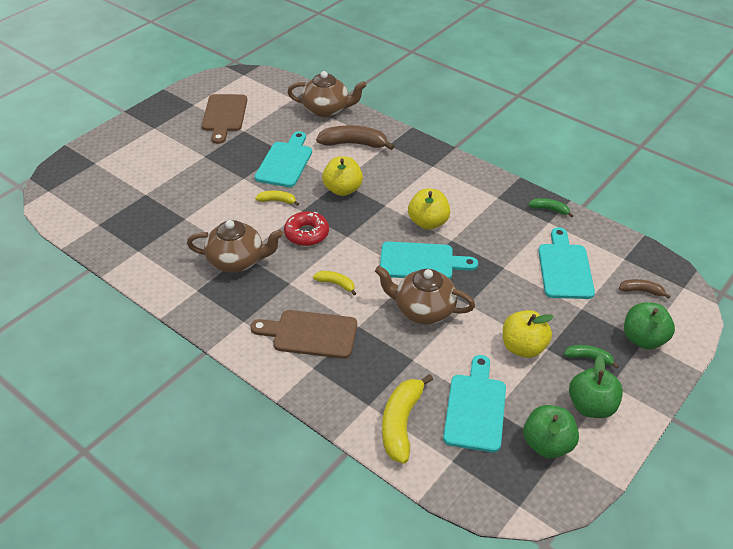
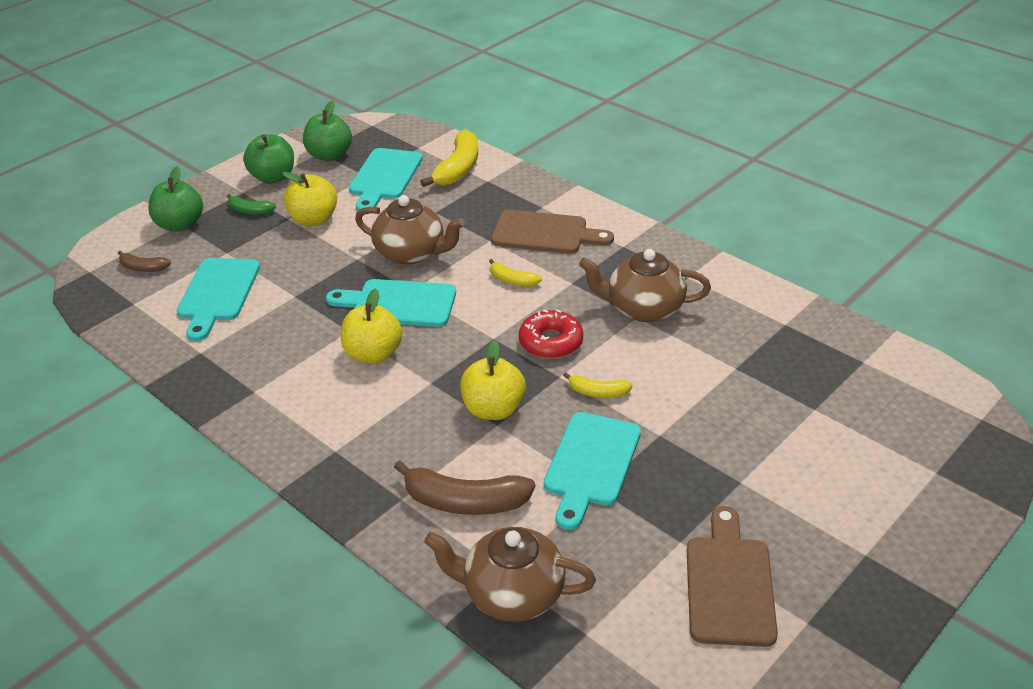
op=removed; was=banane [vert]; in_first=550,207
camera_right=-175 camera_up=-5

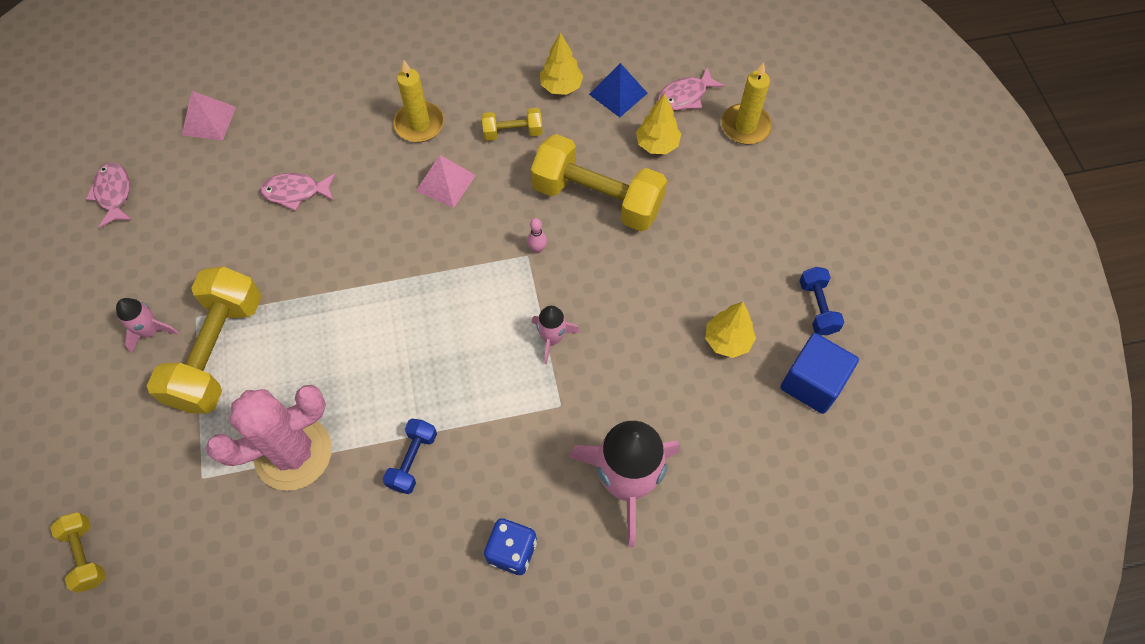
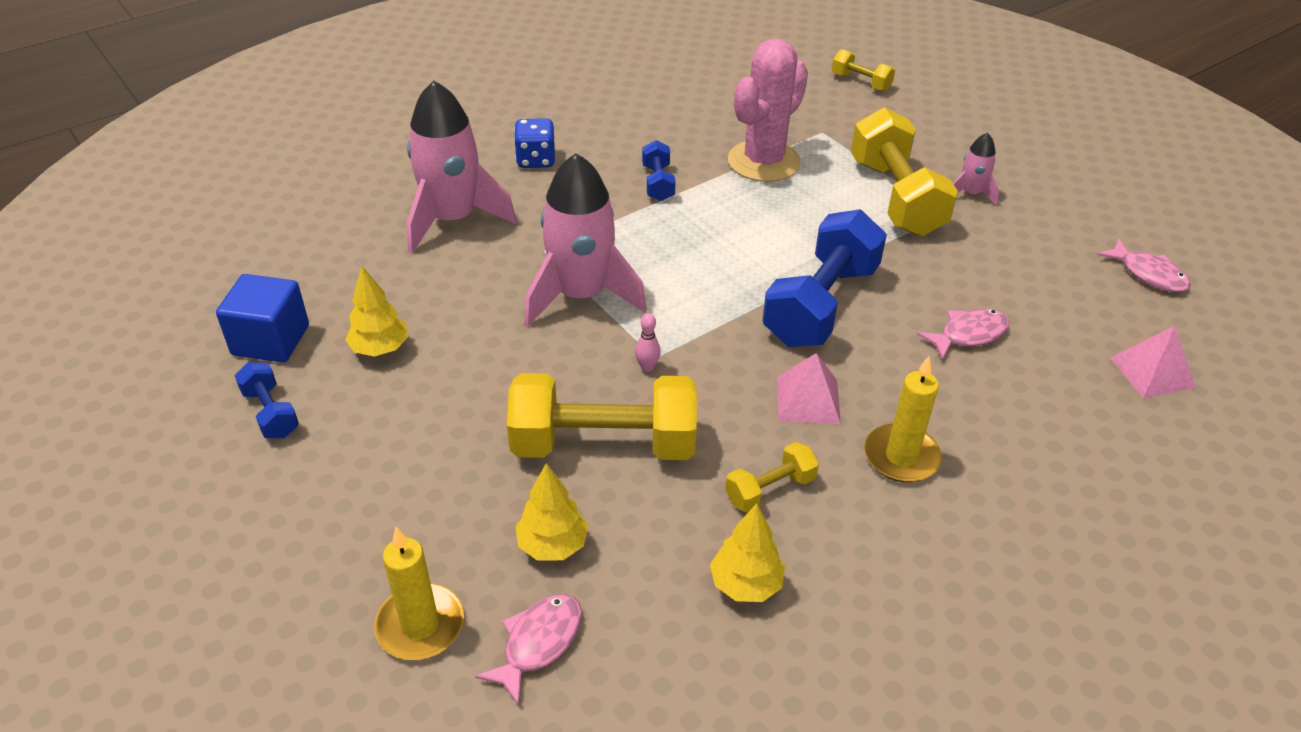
op=removed; was=pyramide [bleu]; in_first=618,90
op=added; now=haltère [bleu]; in_second=824,278
op=resized; was=fusée [rose]; in_first=556,335; in_second=585,240; ratio=2.11
camera_right=155 camera_up=-20

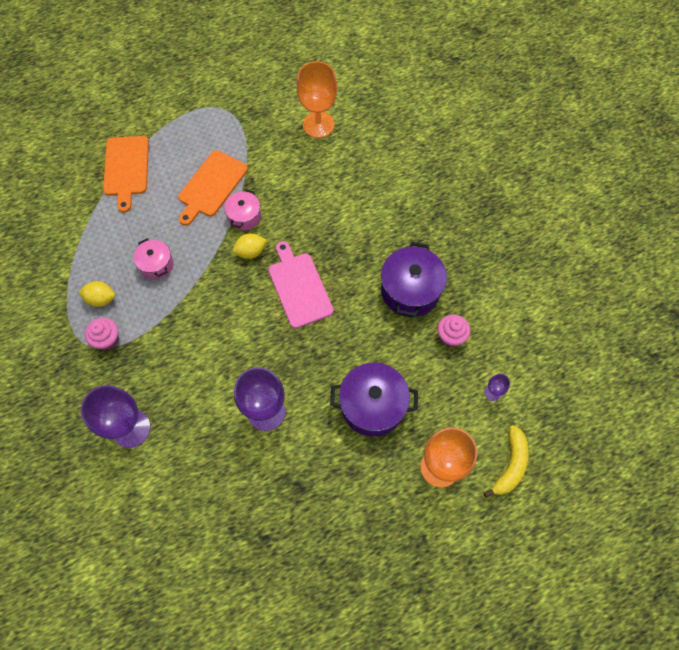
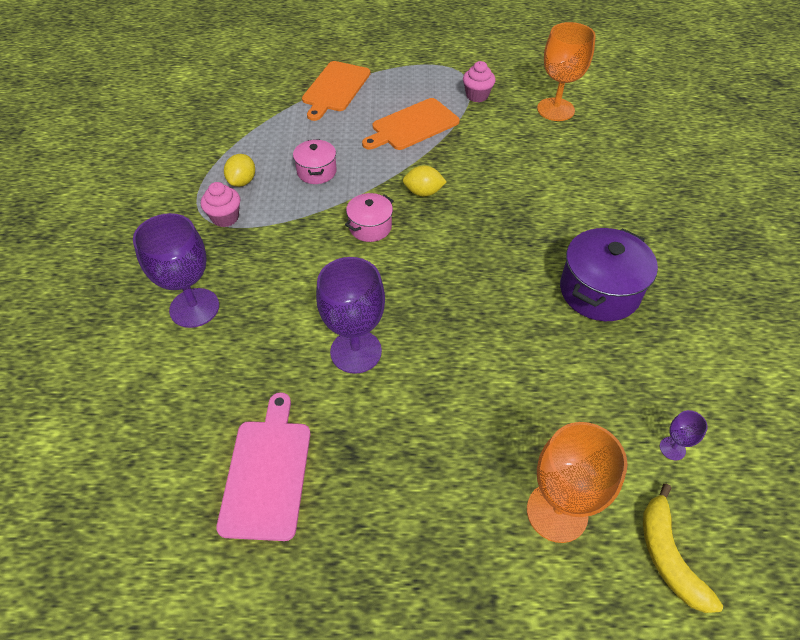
op=removed; was=marmite [violet]; in_first=374,399
op=moved; was=marmite [rose]; in_first=242,209; in_second=369,217
op=moved; was=planche à découper [rose]; in_first=301,284; in_second=263,466
op=moved; was=muffin [rose]; in_first=454,331; in_second=479,81
op=turned; was=citron [jaune]; in_first=96,294; in_second=239,170; clockwise=75
op=turned; was=banane [jaune]; in_first=506,461; in_second=683,548; clockwise=120
camera_right=25 camera_up=-15

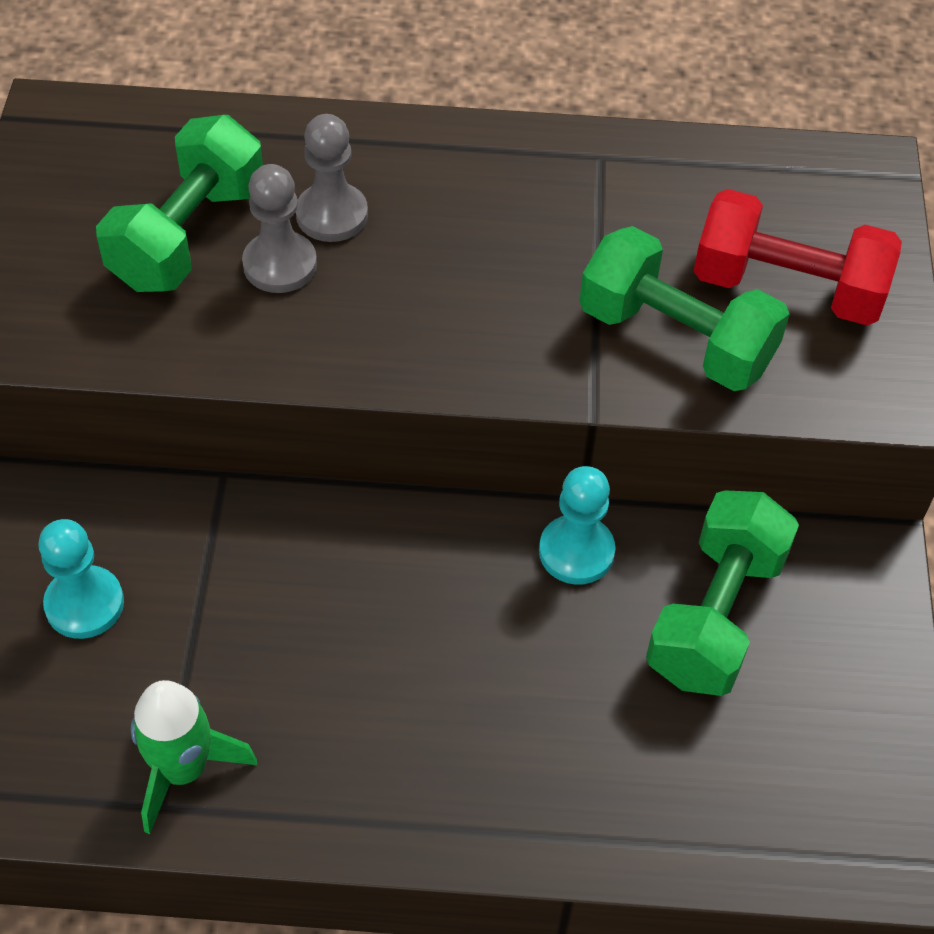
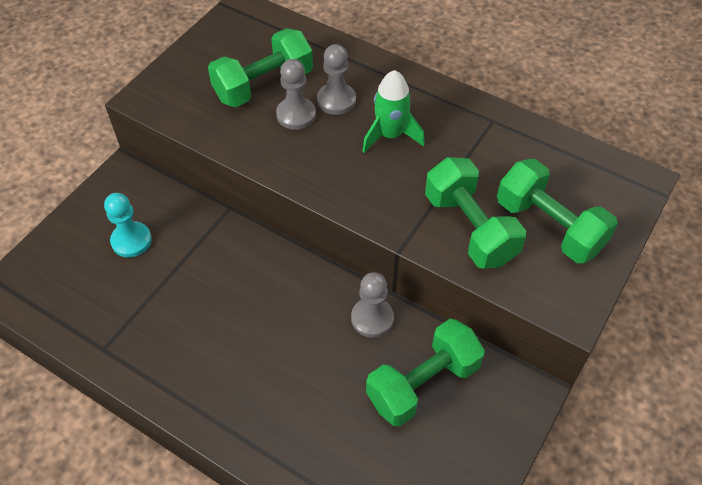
op=moved; was=fusée [vert]; in_first=194,757; in_second=393,111
op=recoloured; was=pion [turquoise]; now=pion [gris]; in_first=577,525; in_second=372,304
op=recoloured; was=haltère [rouge]; now=haltère [vert]; in_first=798,257; in_second=557,211
camera_right=30 camera_up=0

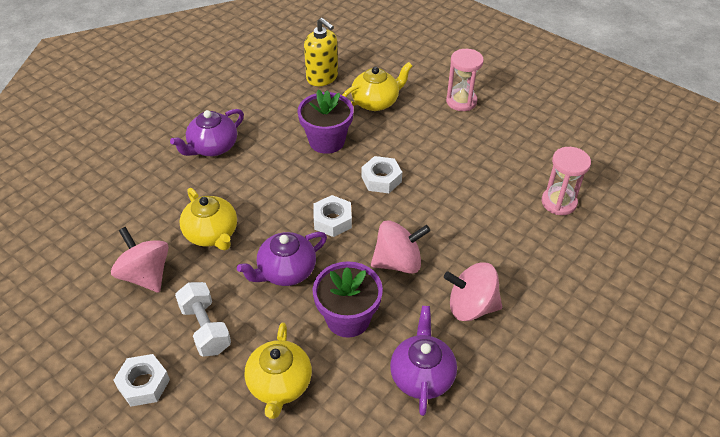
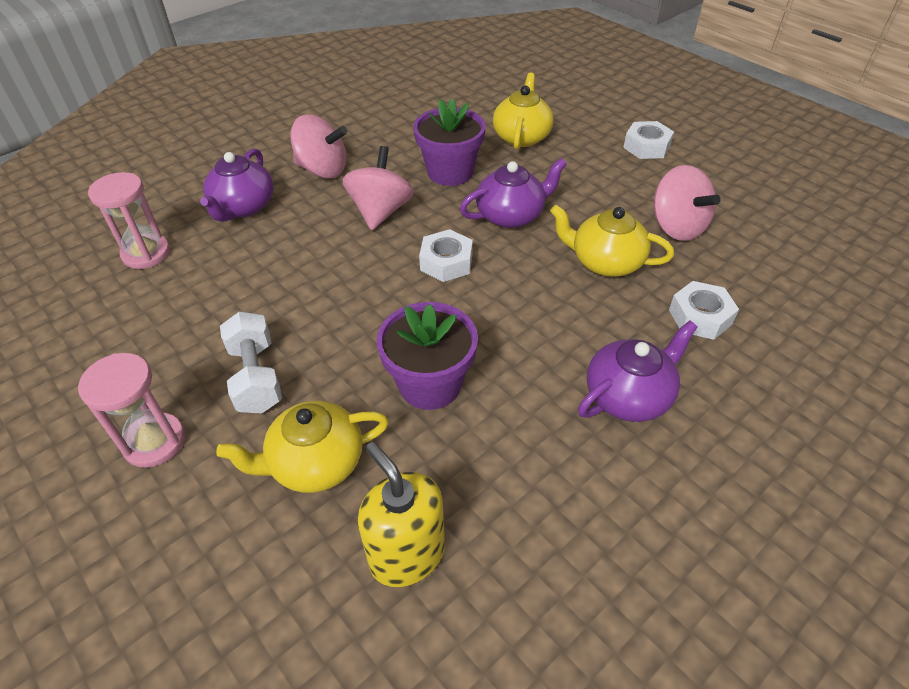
op=moved; was=haltère [blanc]; in_first=203,319; in_second=251,362
op=moved; was=écrou [blanc]; in_first=382,174; in_second=704,310
op=moved; was=théière [violet]; in_first=423,361; in_second=237,185
op=turned; was=théière [jaune]; in_first=208,219; in_second=612,241; clockwise=-45
op=turned; was=toupie [rose]; in_first=401,247; in_second=378,188; clockwise=105
camera_right=-170 camera_up=0

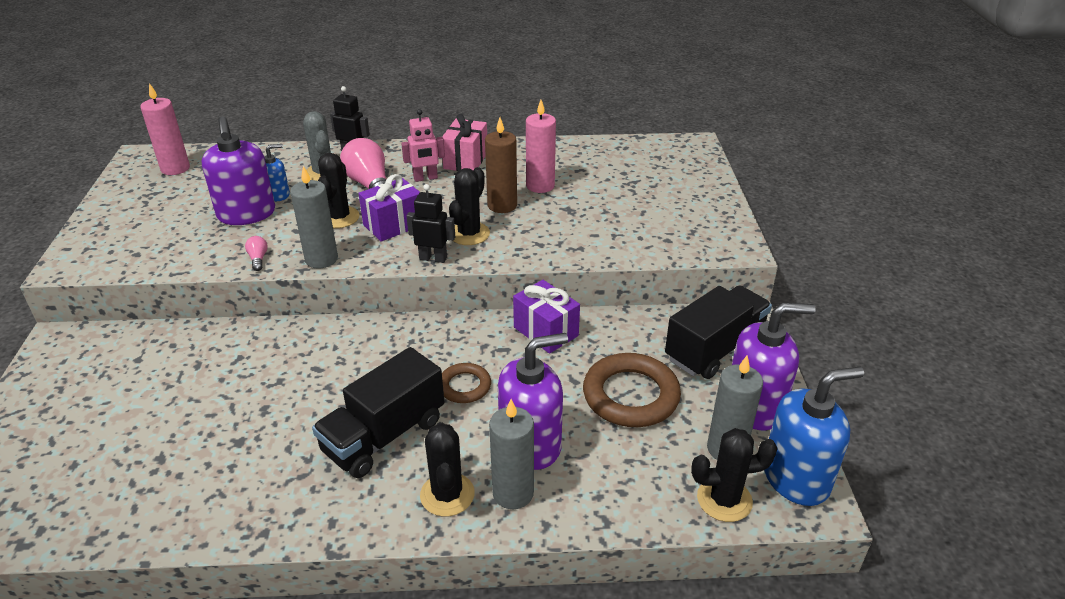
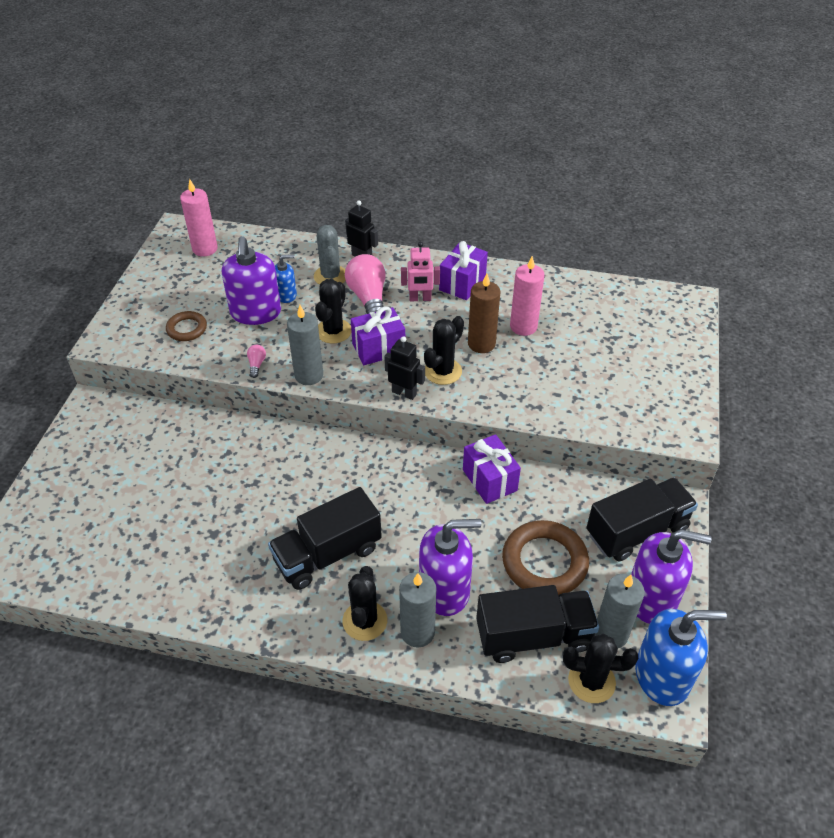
op=added; now=camion [noir]; in_second=537,624
op=moved; was=anneau [marron]; in_first=466,383; in_second=186,326
op=recoloured; was=cadeau [rose]; now=cadeau [violet]; in_first=464,142; in_second=463,270
camera_right=15 camera_up=10

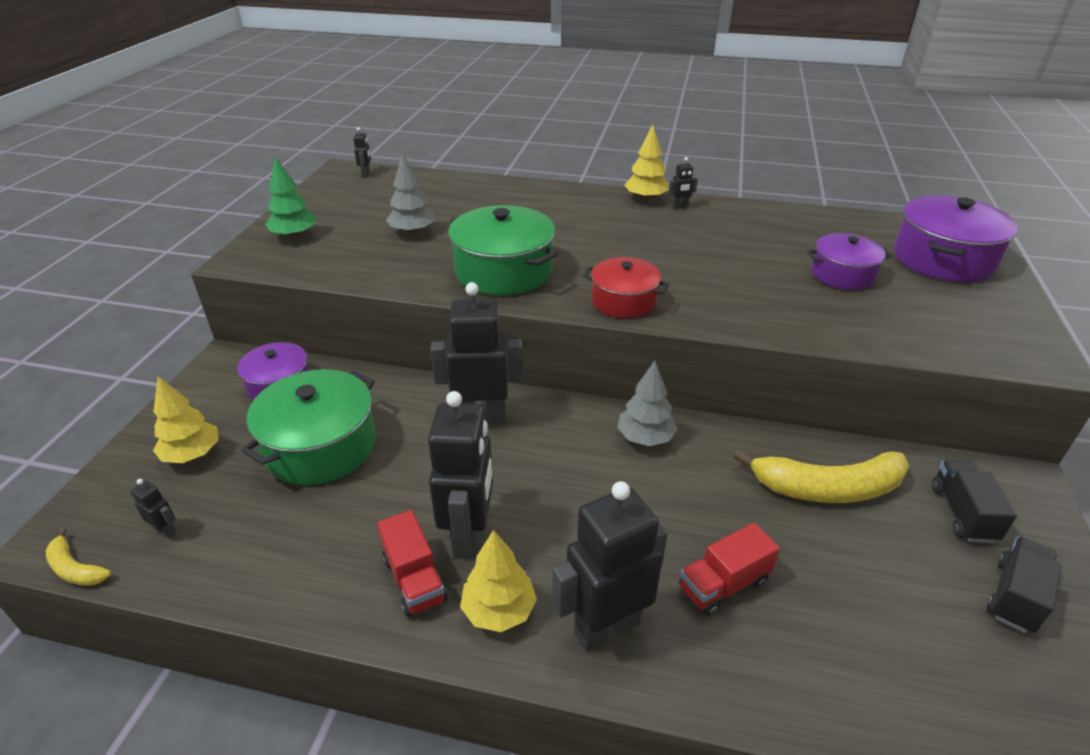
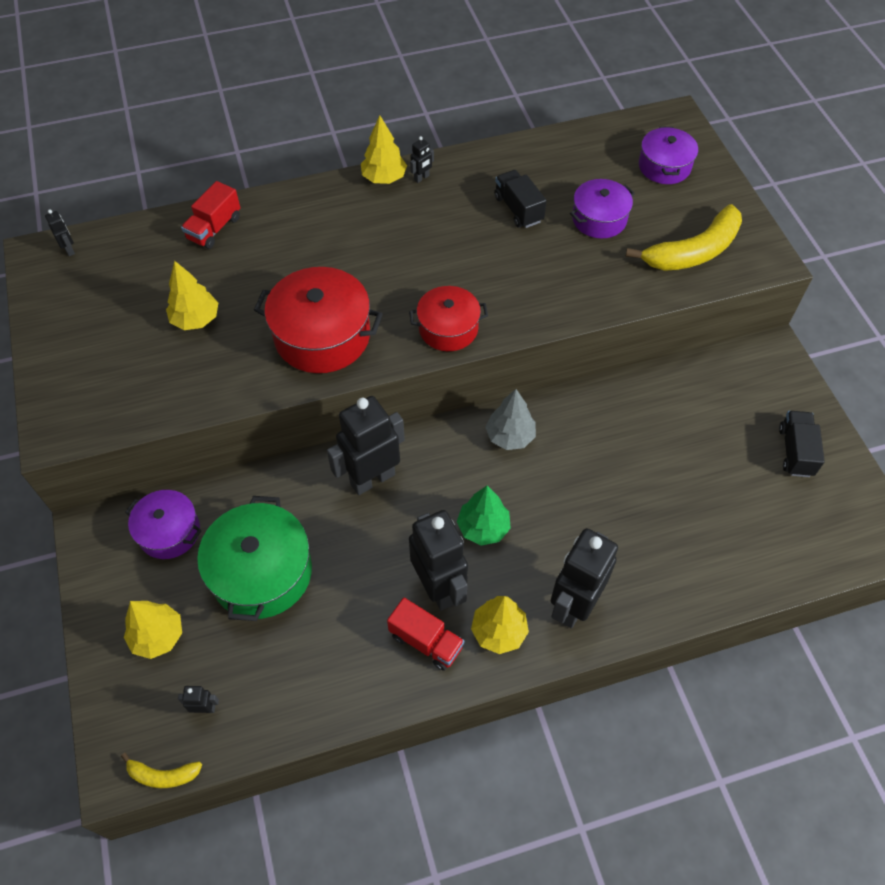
op=moved; was=arbre [vert]; in_first=291,198; in_second=484,515
op=moved; was=camion [rouge]; in_first=729,569; in_second=210,215
op=moved; was=banane [jaune]; in_first=821,476; in_second=683,237
op=moved; was=camion [noir]; in_first=974,501; in_second=520,199
op=recoloured; was=arbre [gris]; now=arbre [jaune]; in_first=410,194; in_second=192,295
op=recoloured; was=marmite [vert]; now=marmite [rouge]; in_first=503,250; in_second=318,320
op=resized; was=marmite [violet]; in_first=956,238; in_second=668,155; ratio=0.62
camera_right=-30 camera_up=20

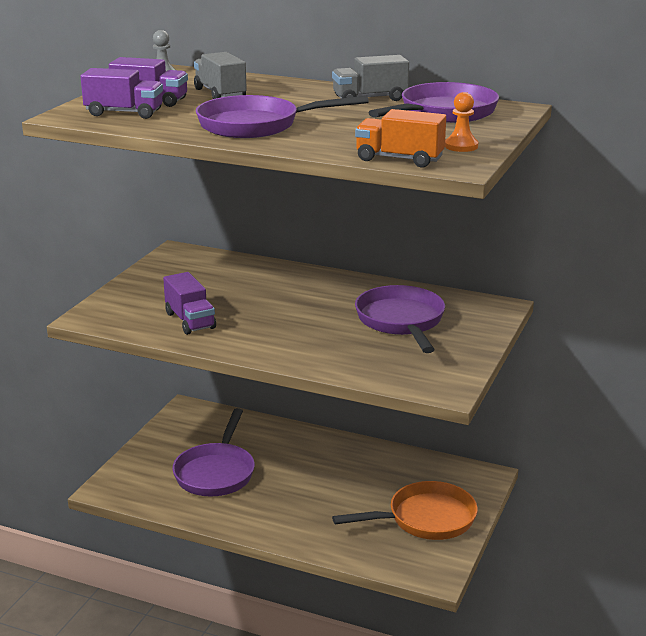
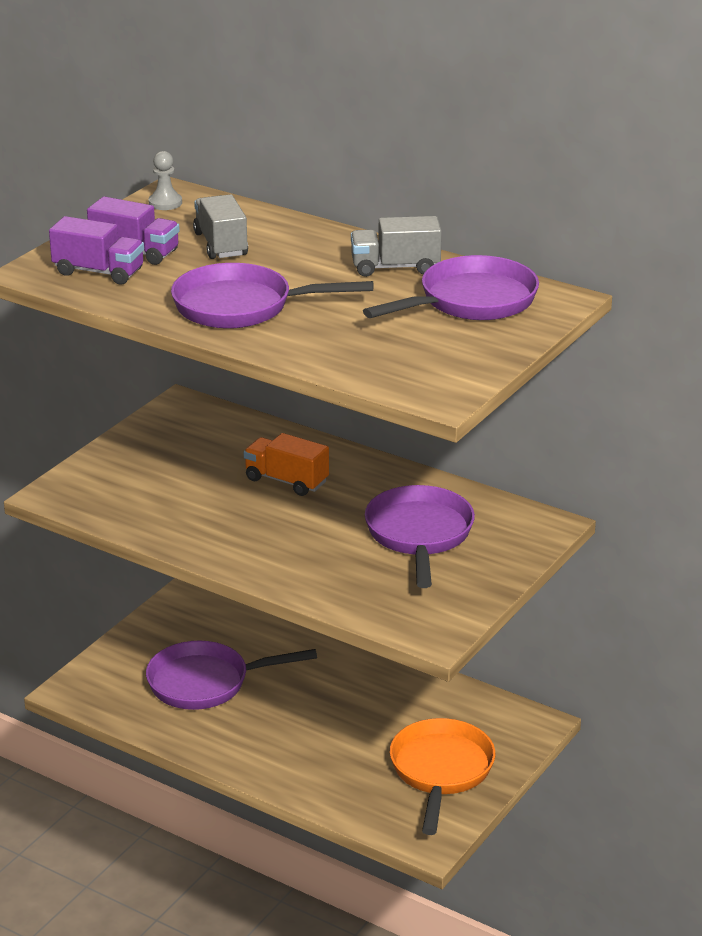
op=removed; was=camion [violet]; in_first=189,303
op=removed; was=pion [orange]; in_first=461,122
op=moved; was=camion [orange]; in_first=400,138; in_second=286,464
op=turned; was=poêle [violet]; in_first=213,452; in_second=231,675; clockwise=60
op=turned; was=poêle [orange]; in_first=405,510; in_second=442,776; clockwise=-75
camera_right=10 camera_up=5

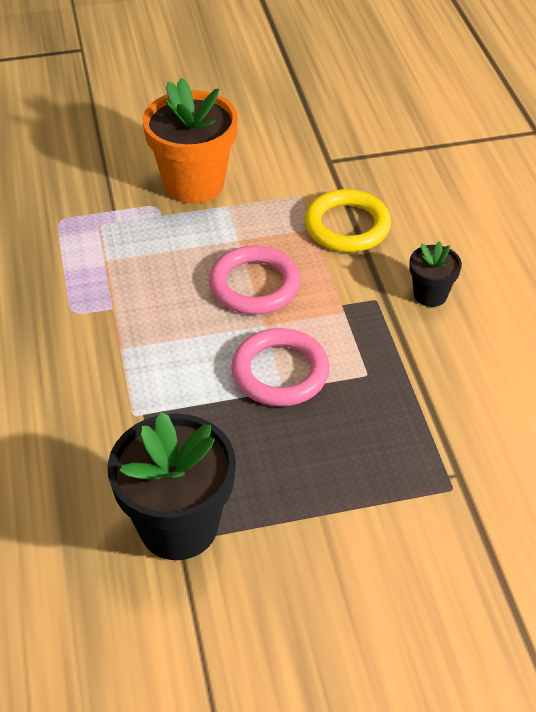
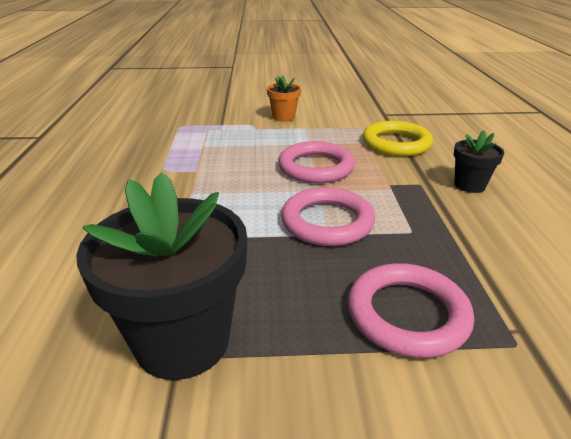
op=added; now=anneau [rose]; in_second=411,310
op=resized; was=pot de fleurs [orange]; in_first=190,141; in_second=284,98; ratio=0.51
camera_right=10 camera_up=-15

